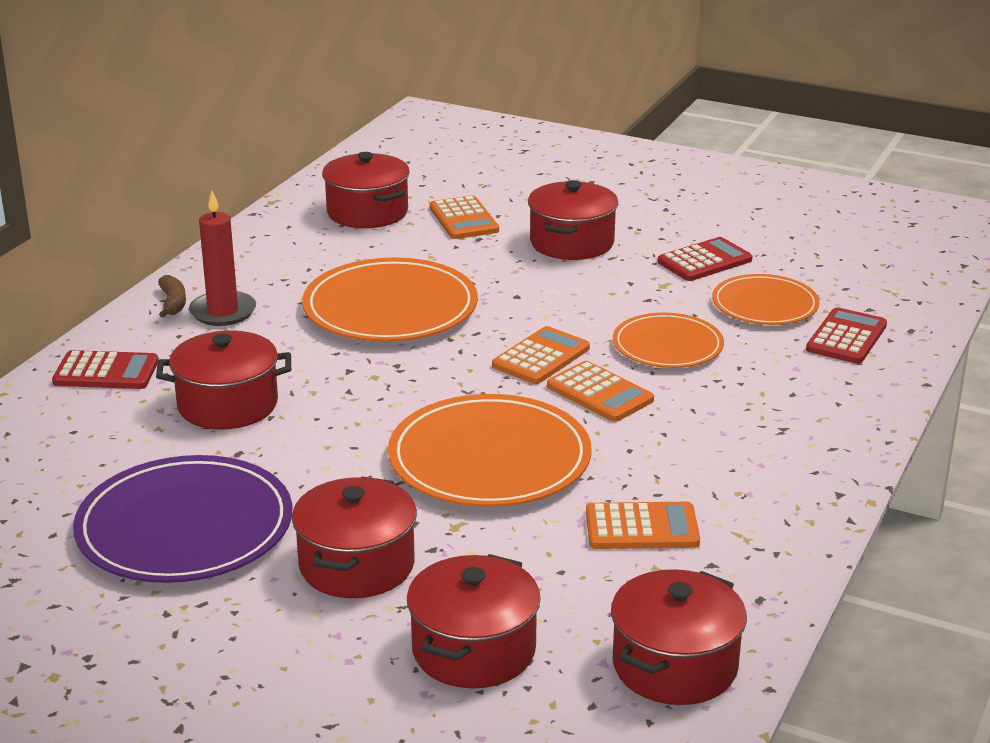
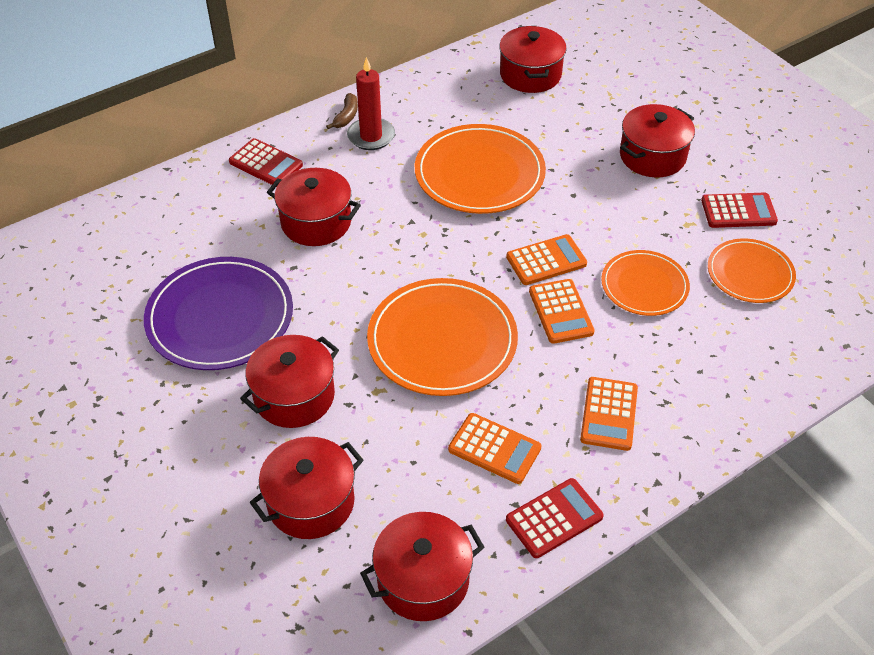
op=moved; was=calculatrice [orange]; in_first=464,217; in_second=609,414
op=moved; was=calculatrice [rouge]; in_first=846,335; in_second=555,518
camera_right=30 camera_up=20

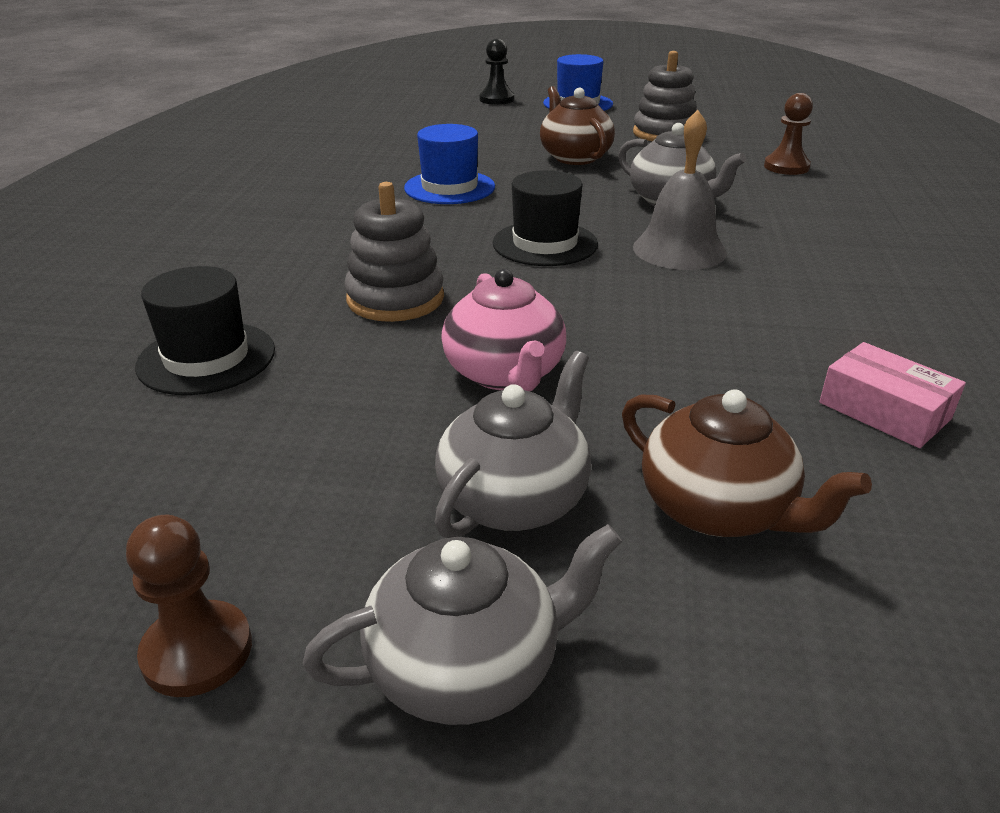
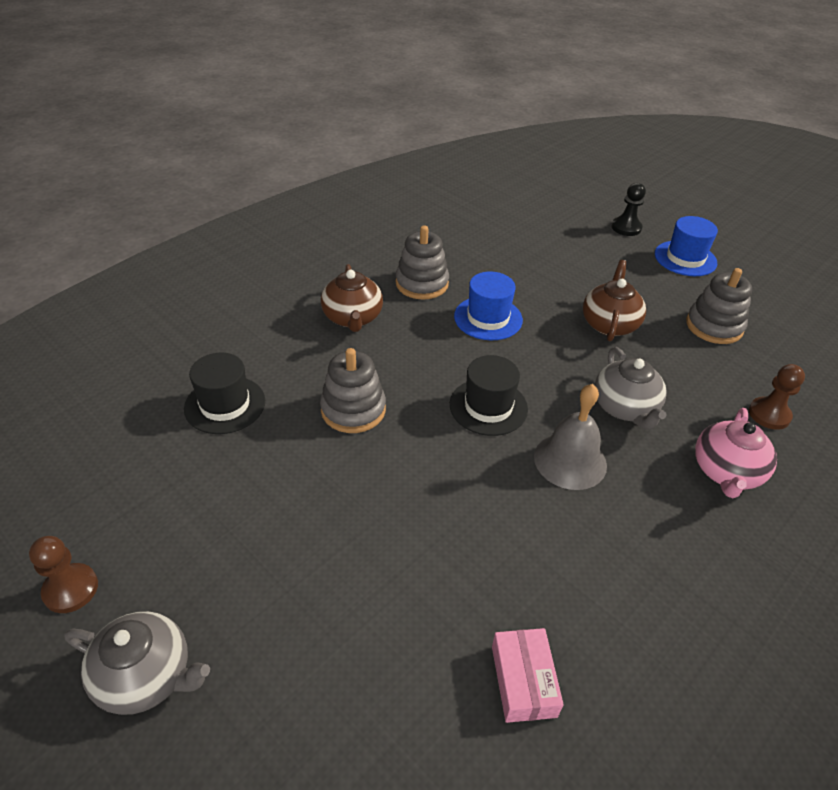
op=removed; was=théière [gris]; in_first=513,444
op=added; now=jouet à empiler [gris]; in_second=422,262
op=moved; was=théière [rose]; in_first=503,330; in_second=736,453
op=moved; was=théière [marron]; in_first=747,463; in_second=352,298
camera_right=35 camera_up=10

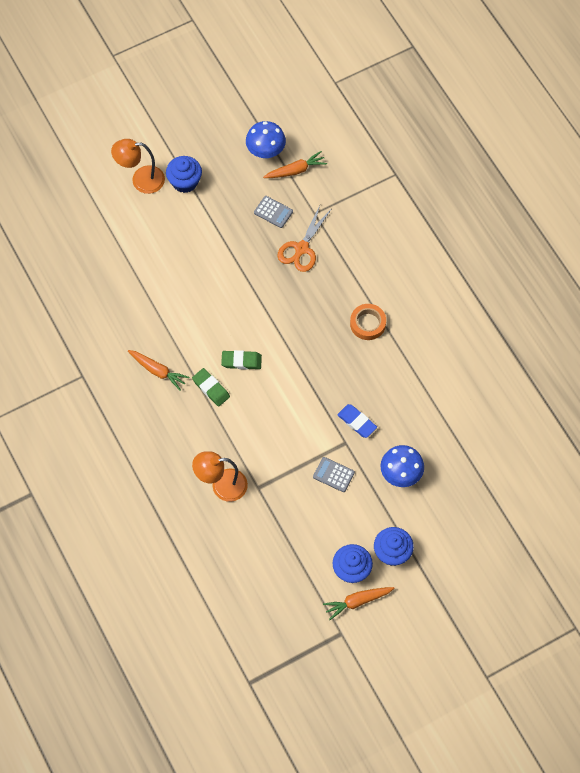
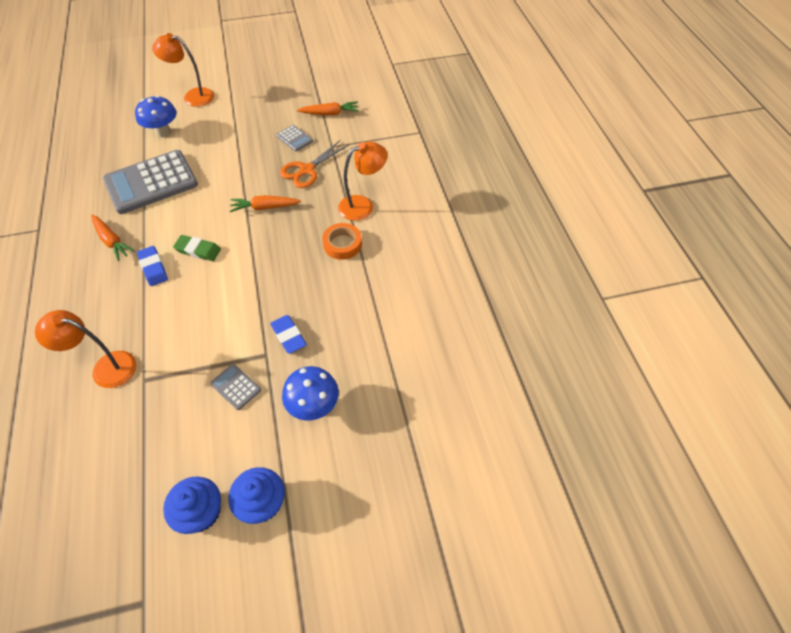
op=removed; was=muffin [bleu]; in_first=184,174
op=added; now=calculatrice [gris]; in_second=150,182
op=added; now=lampe [orange]; in_second=362,181
op=moved; was=champignon [bleu]; in_first=266,140; in_second=156,116
op=moved; was=carotte [orange]; in_first=358,603; in_second=265,203
op=recoloured; was=gomme [vert]; now=gomme [bleu]; in_first=211,387; in_second=152,266
camera_right=15 camera_up=-10

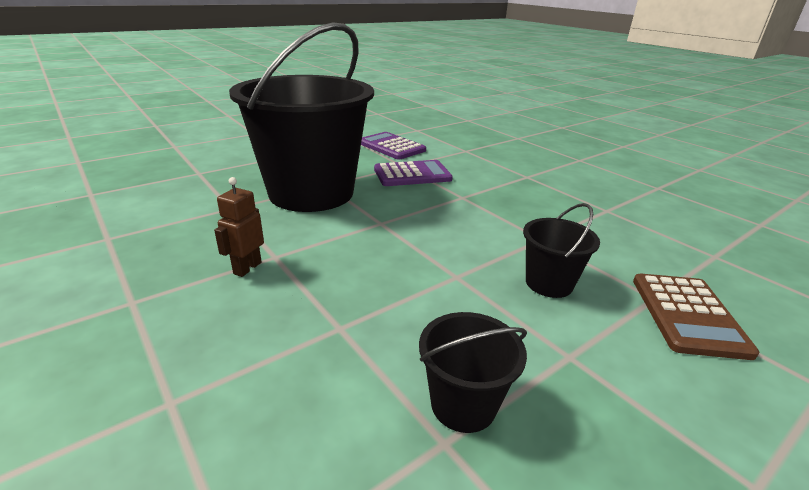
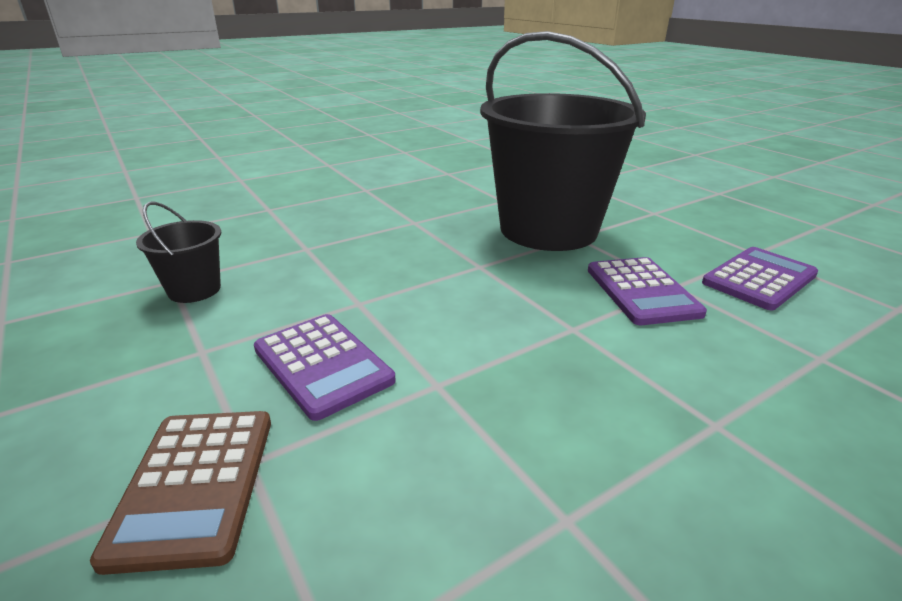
op=removed; was=robot [marron]; in_first=239,227
op=replaced; was=seau [noir]; now=calculatrice [violet]; in_first=561,250; in_second=325,367
op=turned; was=calculatrice [marron]; in_first=696,317; in_second=180,493; clockwise=-105
camera_right=95 camera_up=0

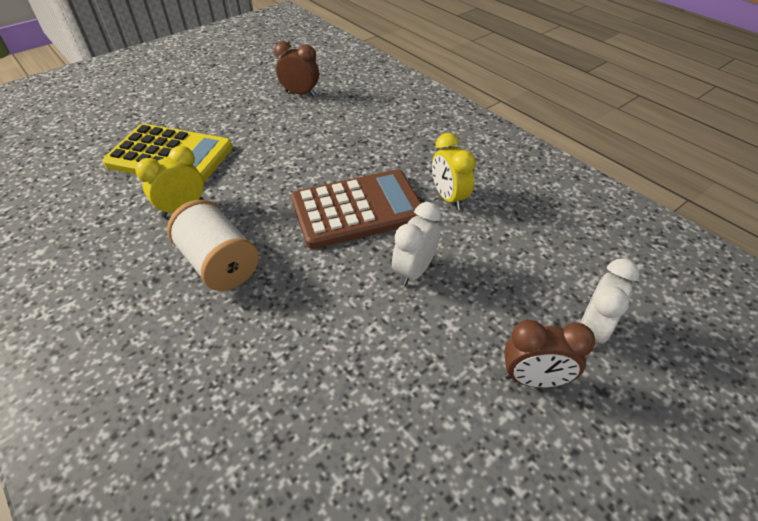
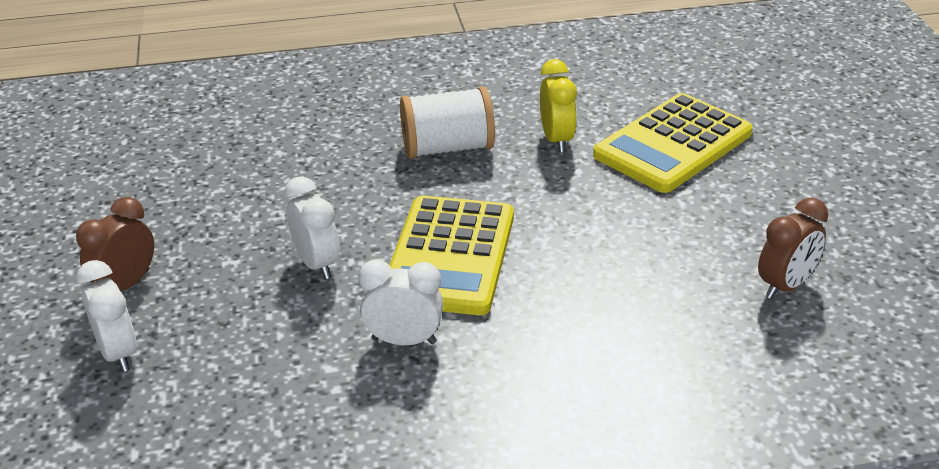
op=recoloured; was=calculatrice [marron]; now=calculatrice [jaune]; in_first=356,209; in_second=452,255
op=recoloured; was=réveil [jaune]; now=réveil [blanc]; in_first=454,171; in_second=401,302
camera_right=120 camera_up=-10

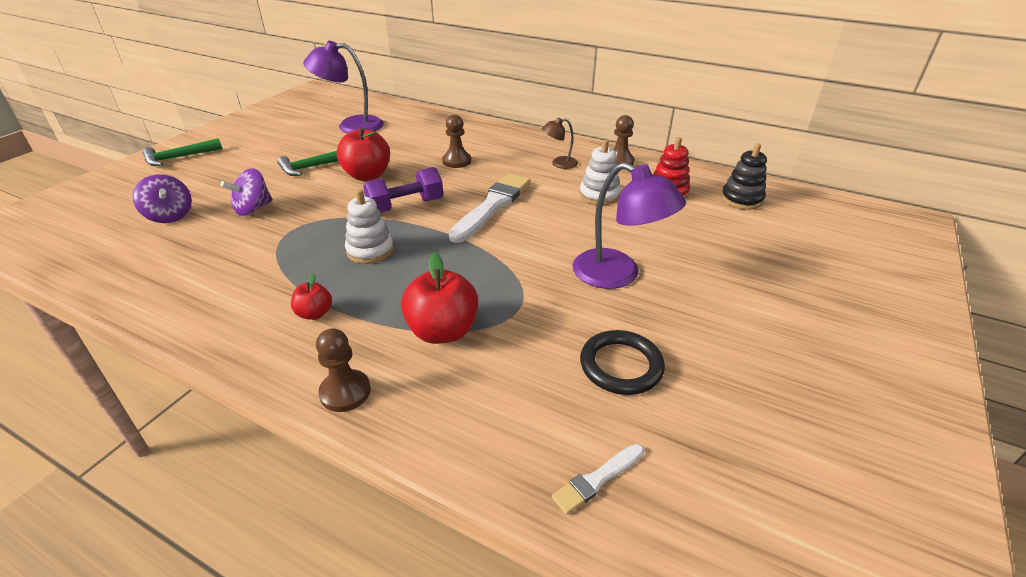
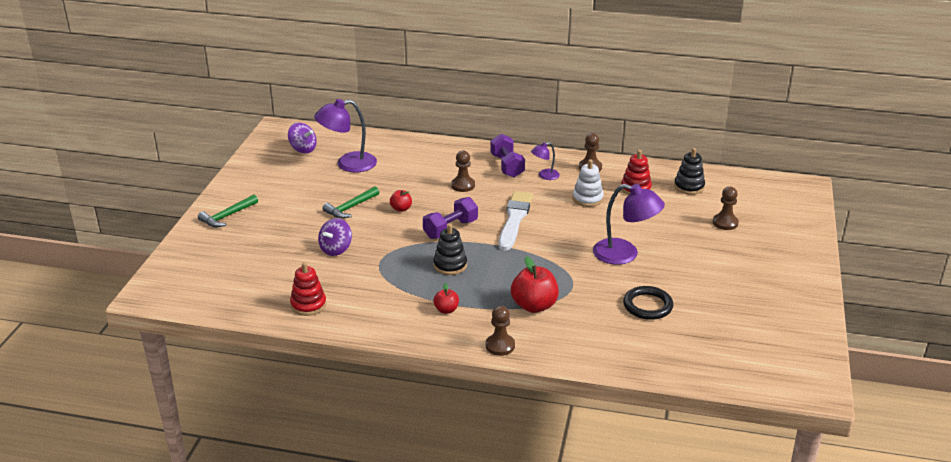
op=removed; was=pinceau [blanc]; in_first=598,479
op=added; now=jouet à empiler [rouge]; in_second=308,289
op=added; now=haltère [violet]; in_second=507,155
op=added; now=pion [marron]; in_second=726,208
op=moved; was=toupie [violet]; in_first=162,198; in_second=302,137
op=recoloured; was=jouet à empiler [blanc]; now=jouet à empiler [noir]; in_first=369,226; in_second=450,249
op=recoloured; was=lampe [marron]; now=lampe [violet]; in_first=560,143; in_second=545,161
op=resized; was=pomme [rouge]; in_first=363,154; in_second=401,201; ratio=0.53
camera_right=-15 camera_up=-5

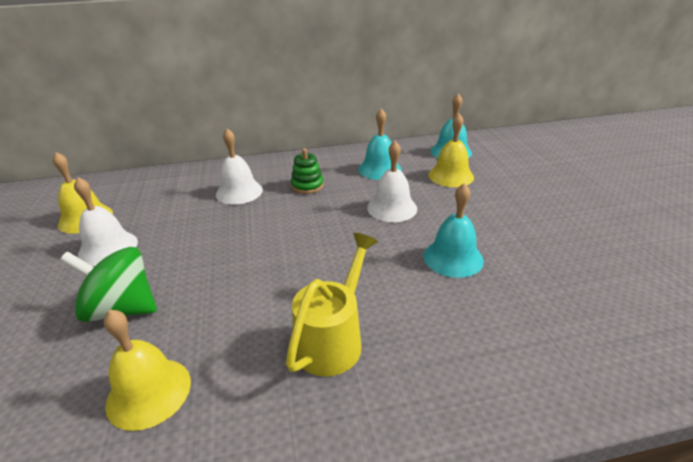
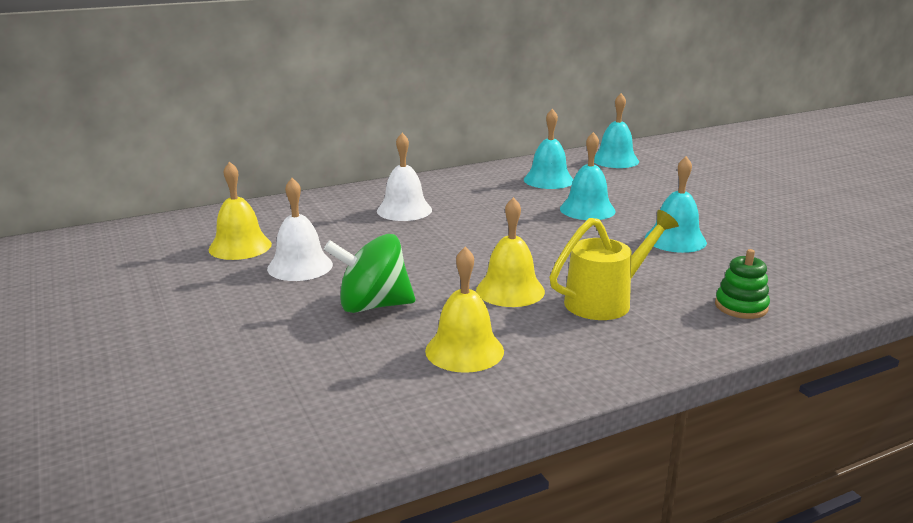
op=moved; was=jouet à empiler [vert]; in_first=307,171; in_second=742,284
op=moved; was=cloche [jaune]; in_first=451,150; in_second=510,252
op=recoloured; was=cloche [blanc]; now=cloche [turquoise]; in_first=392,181; in_second=588,176
op=turned; was=arrosoir [jaune]; in_first=332,304; in_second=614,265; clockwise=45
camera_right=-15 camera_up=-10

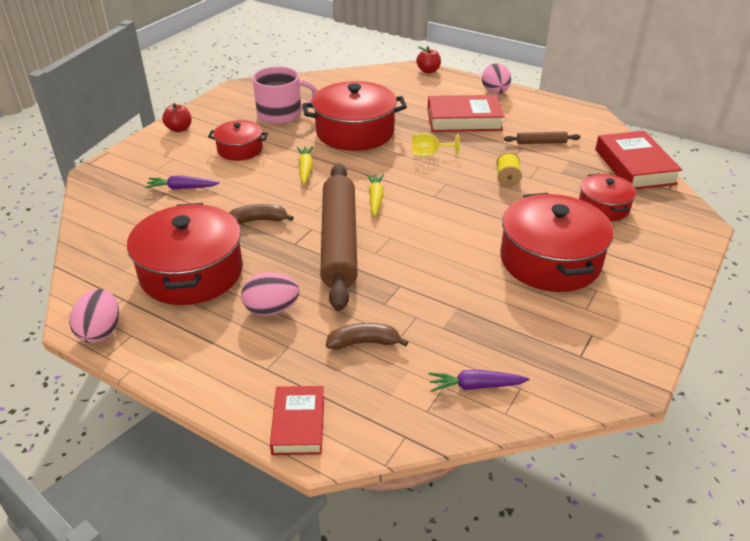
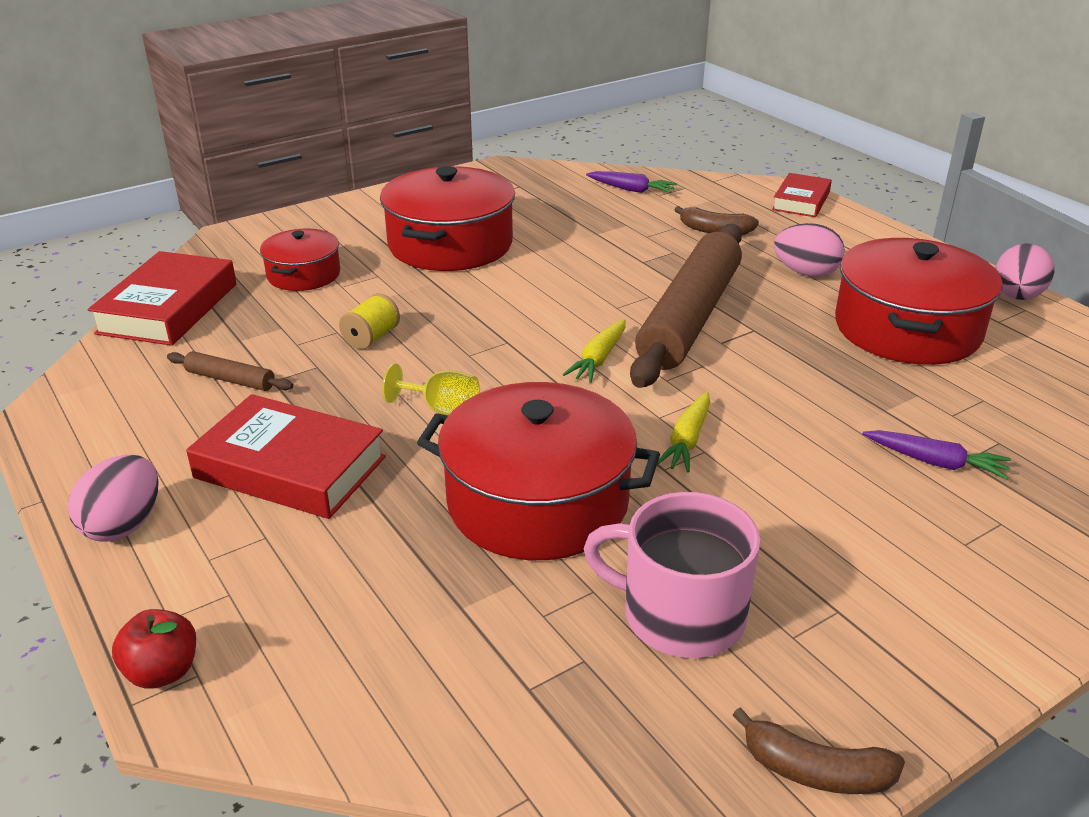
op=removed; was=pomme [rouge]; in_first=177,117
op=removed; was=marmite [rouge]; in_first=238,140
op=moved; was=banane [marron]; in_first=261,214; in_second=819,750
camera_right=-155 camera_up=-5

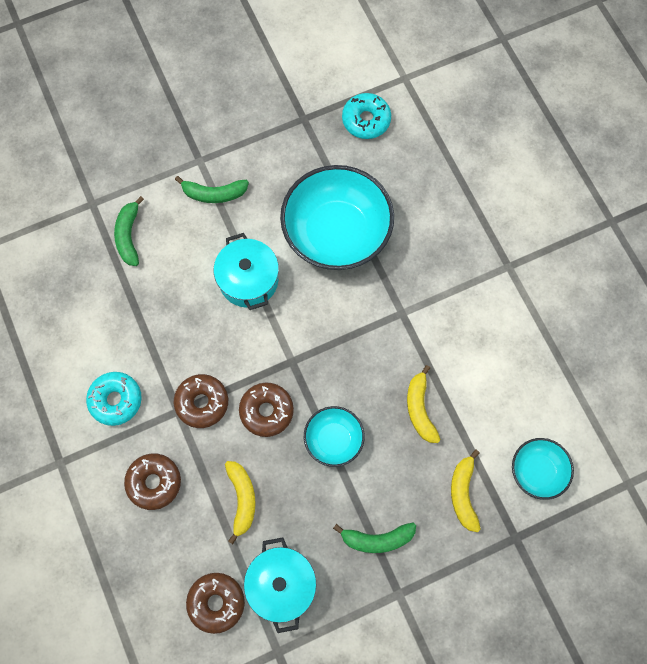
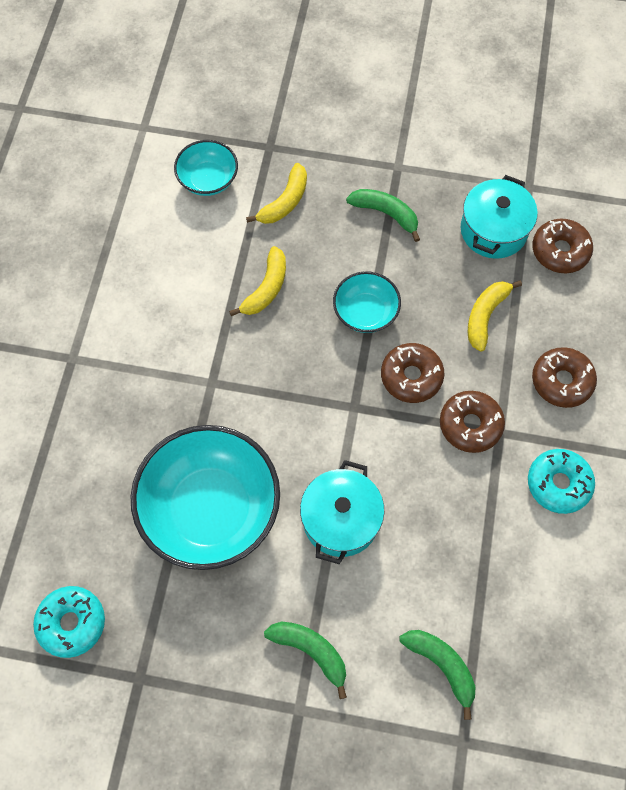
op=turned; was=banane [vert]; in_first=129,231; in_second=437,675; clockwise=-75
camera_right=-145 camera_up=-5

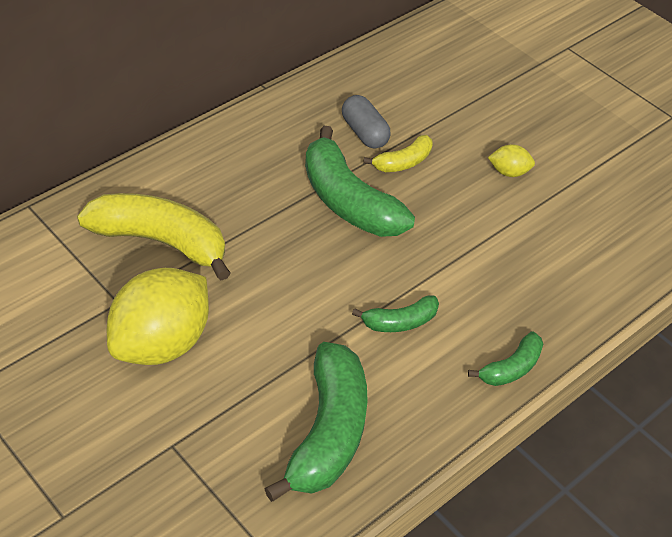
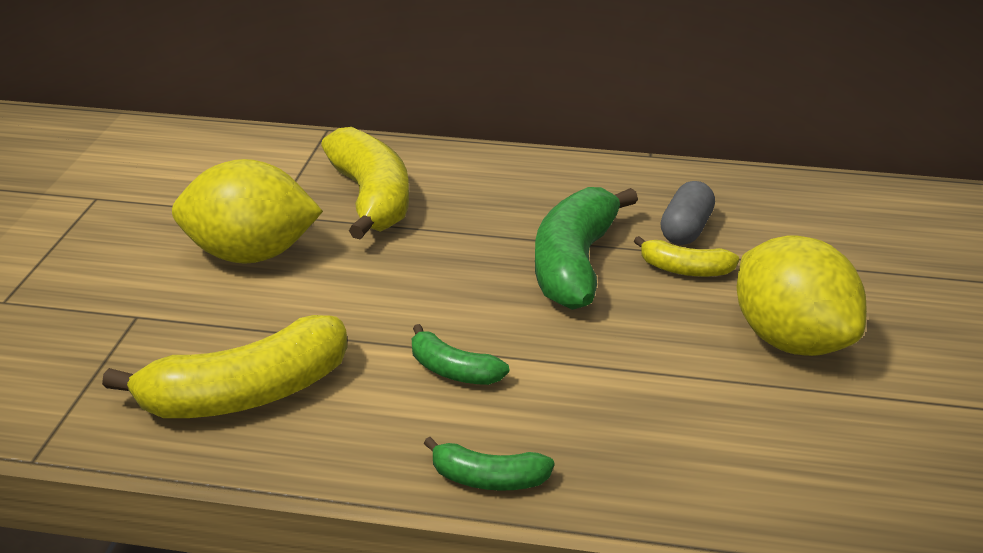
op=recoloured; was=banane [vert]; now=banane [jaune]; in_first=316,422; in_second=225,366
op=resized; was=citron [jaune]; in_first=511,160; in_second=801,295; ratio=2.34
camera_right=55 camera_up=-15

